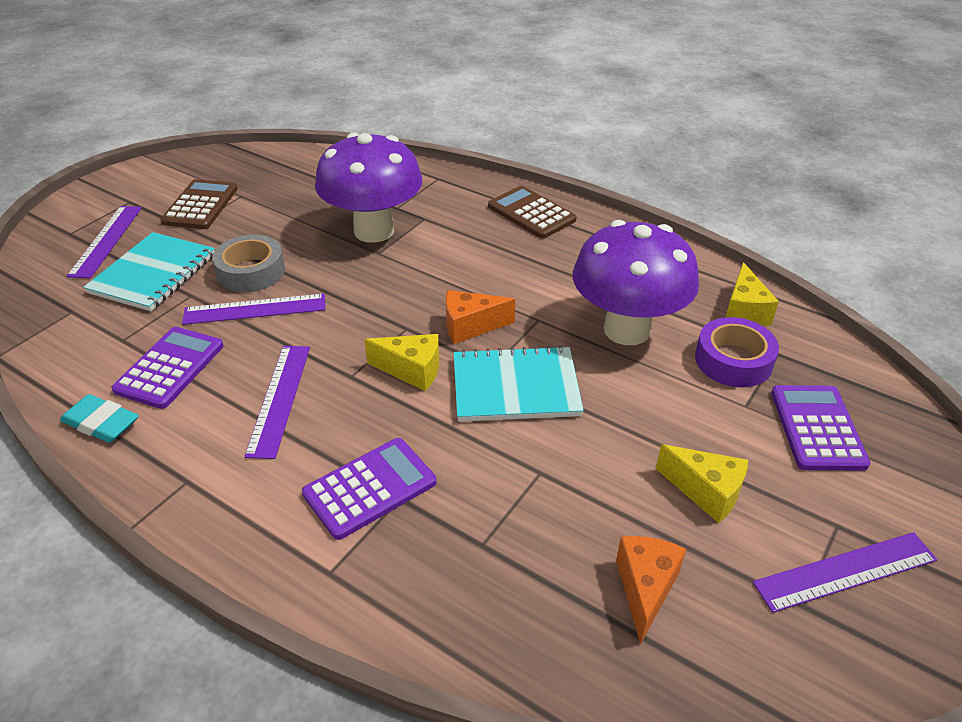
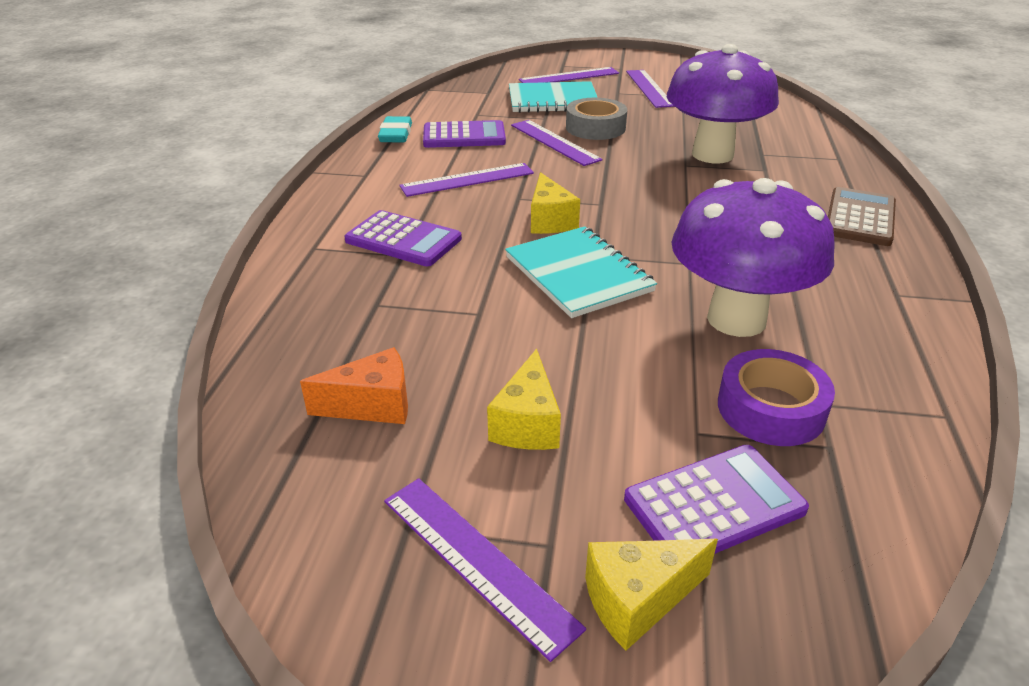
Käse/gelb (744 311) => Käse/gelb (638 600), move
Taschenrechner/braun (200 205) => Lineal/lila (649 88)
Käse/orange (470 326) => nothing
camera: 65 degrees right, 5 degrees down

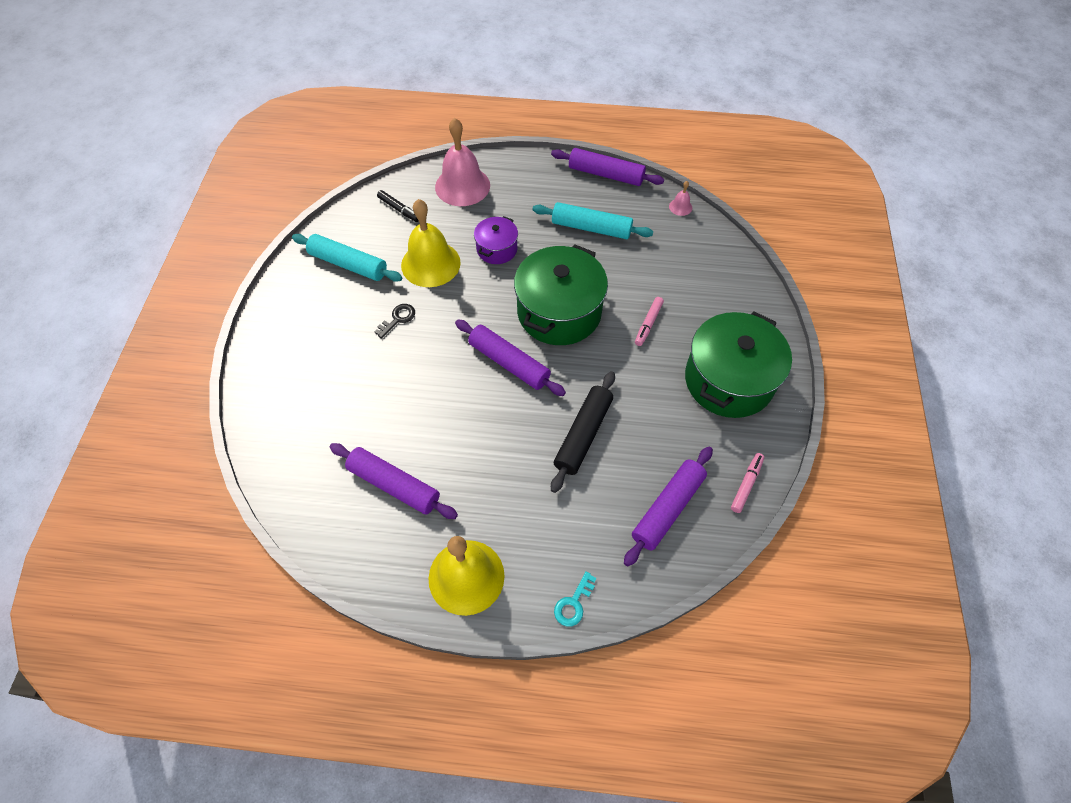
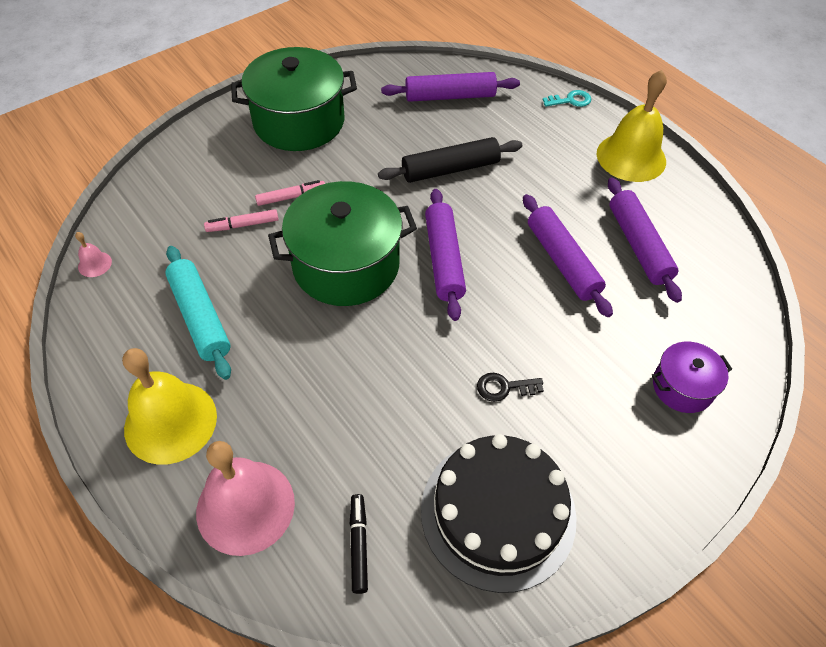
Glocke/gelb (430 264) => Glocke/gelb (170 422), move
Filzstift/rosa (746 484) => Filzstift/rosa (243 225), move
Nudelholz/türkis (348 264) => Kuchen/schwarz (498 512)
Nudelholz/lila (606 174) => Nudelholz/lila (562 261), move
Kochtopf/lila (497 249) => Kochtopf/lila (682 387), move
camera: 135 degrees left, 5 degrees down

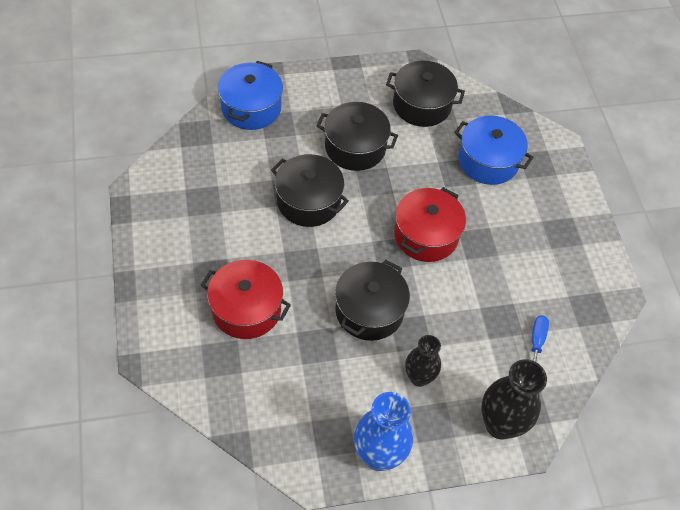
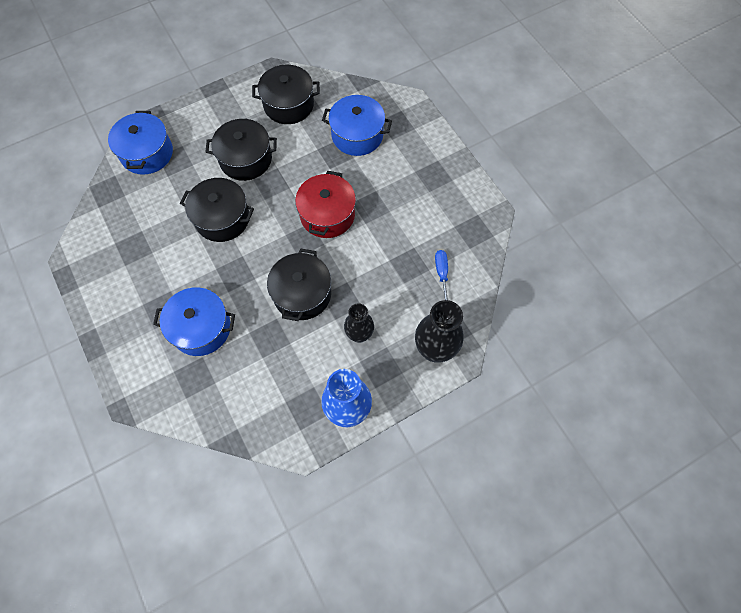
Kochtopf/rot (246 309) => Kochtopf/blau (201 328)
camera: 15 degrees left, 10 degrees up

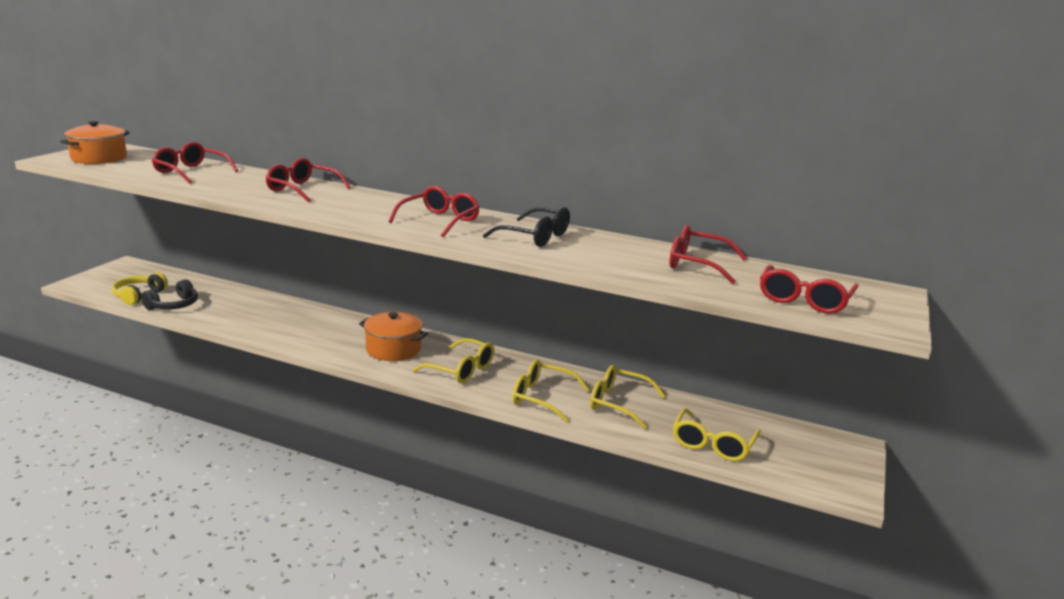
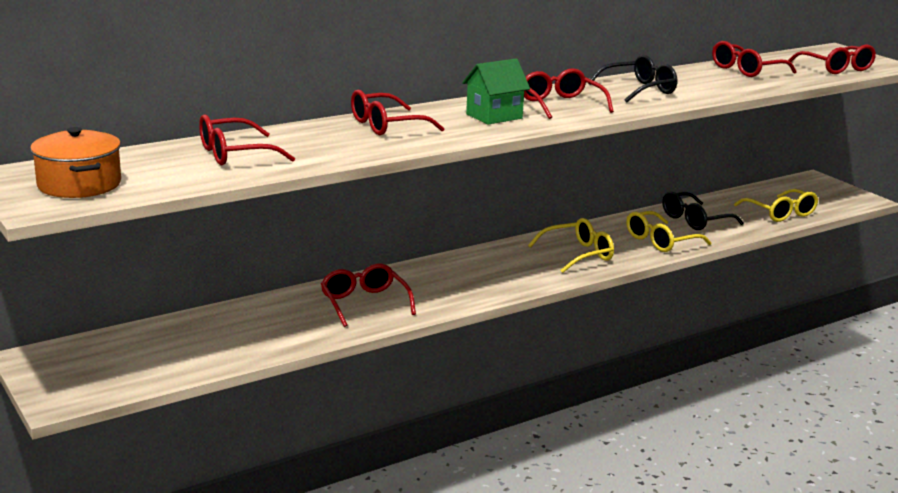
nothing => Brille/rot (364 303)
nothing => Haus/grün (494 116)
Brille/gelb (618 403) => Brille/schwarz (694 220)
Kopfhörer/gelb (139 295) => nothing
Kopfhörer/schwarz (174 305) => nothing
Kochtopf/orange (393 349) => nothing
camera: 55 degrees left, 0 degrees up

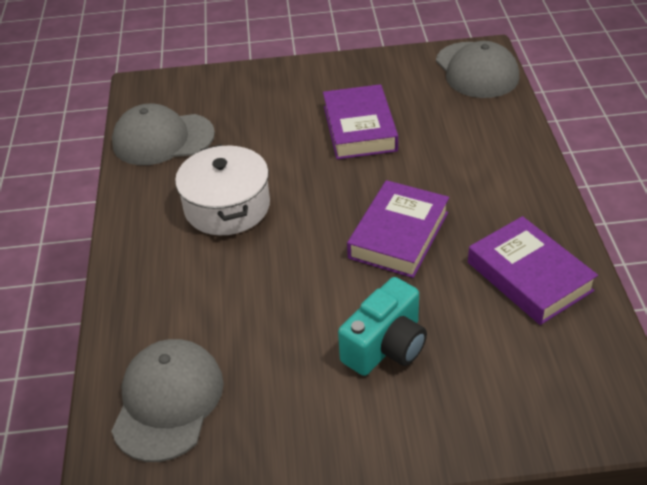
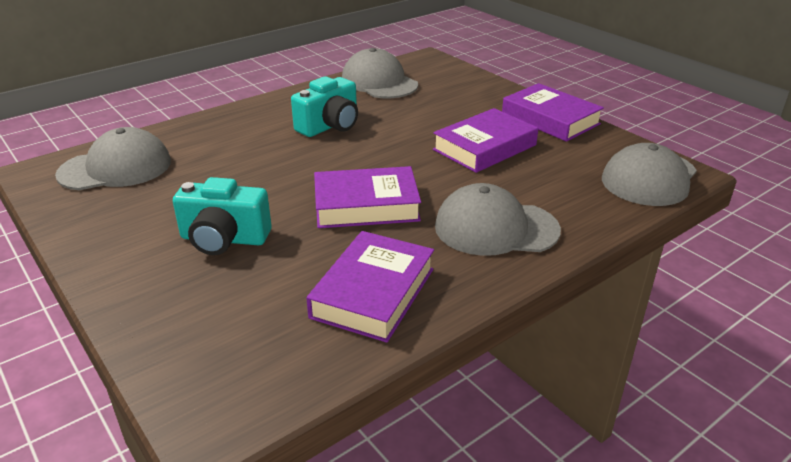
Kochtopf/weiß (227 207) => Kamera/türkis (330 126)
nothing => Kappe/grau (495 228)
nothing => Buch/lila (550 119)
camera: 55 degrees right, 10 degrees down

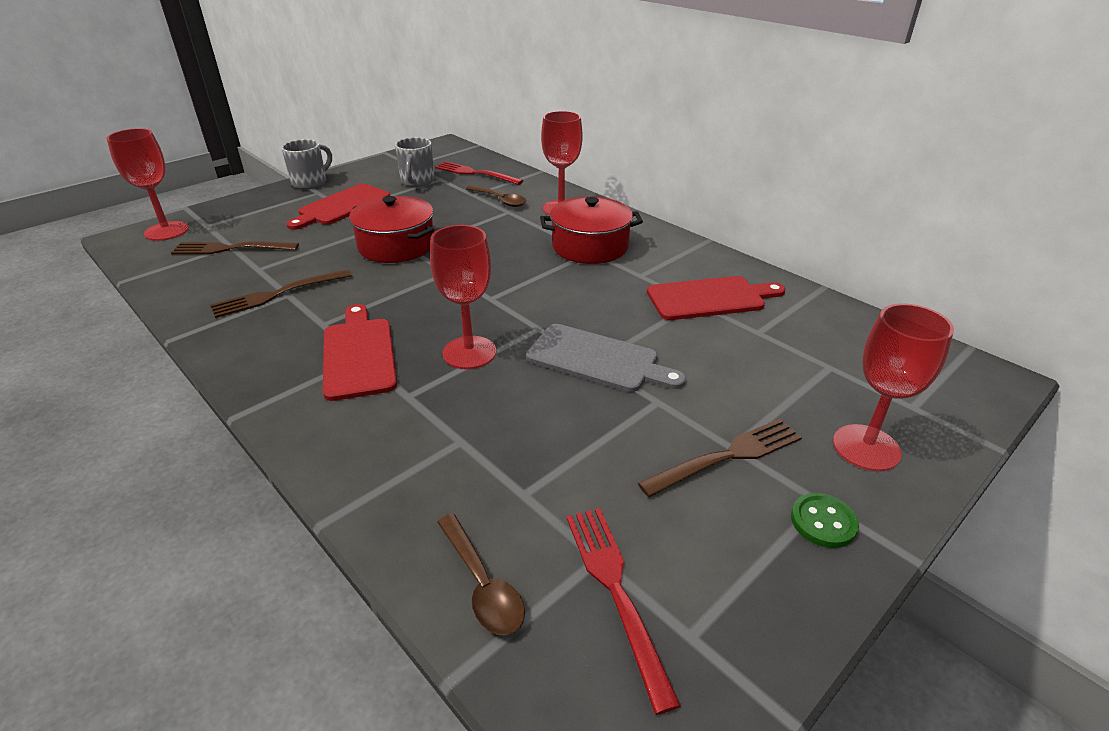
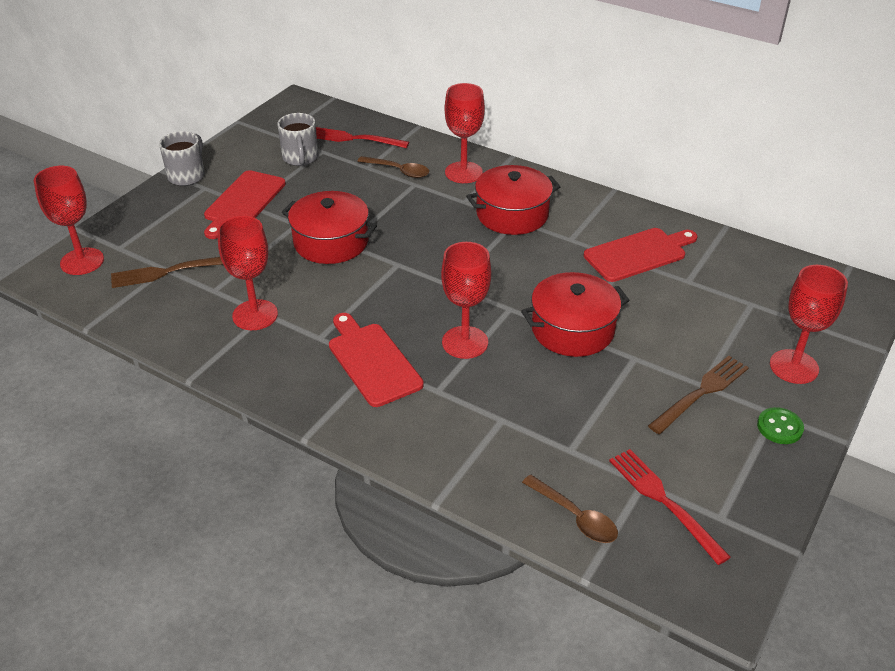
Gabel/braun (277 294) => Kelch/rot (255 315)
Schneidebrett/grau (598 359) => Kochtopf/rot (572 329)
camera: 15 degrees left, 5 degrees up

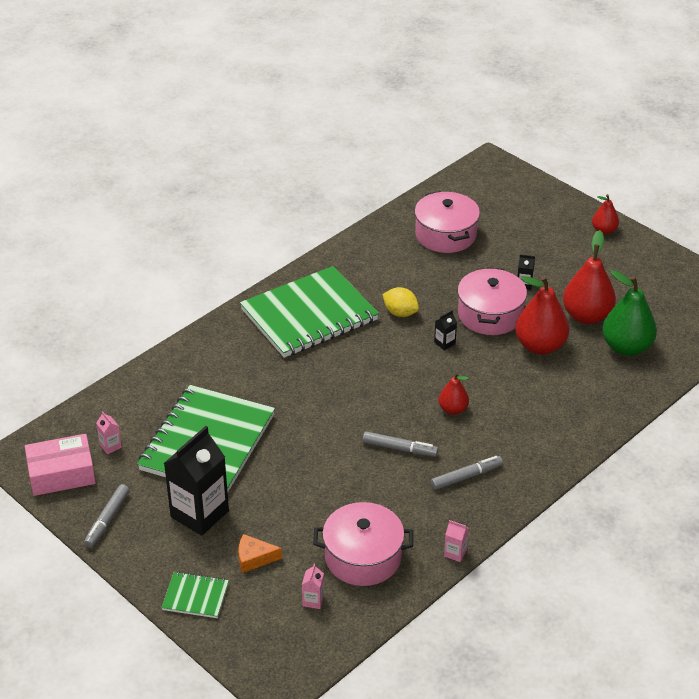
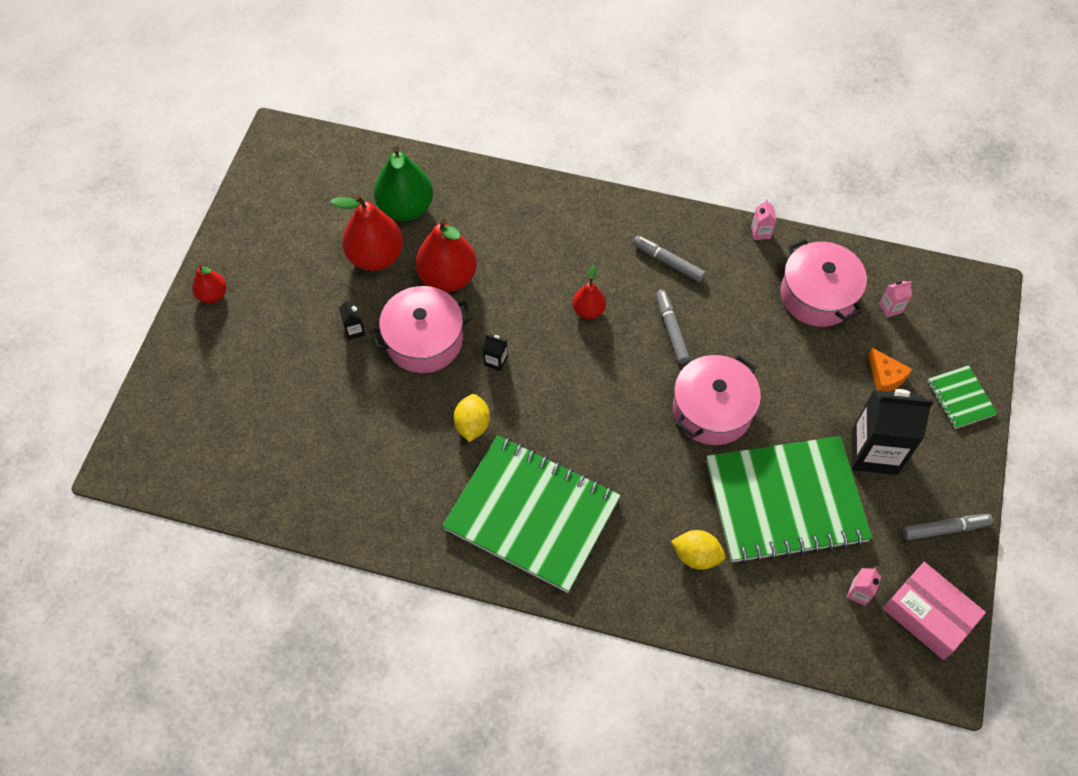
nothing => Zitrone/gelb (696 556)
Kochtopf/rosa (445 235) => Kochtopf/rosa (712 410), move
camera: 120 degrees left, 20 degrees up

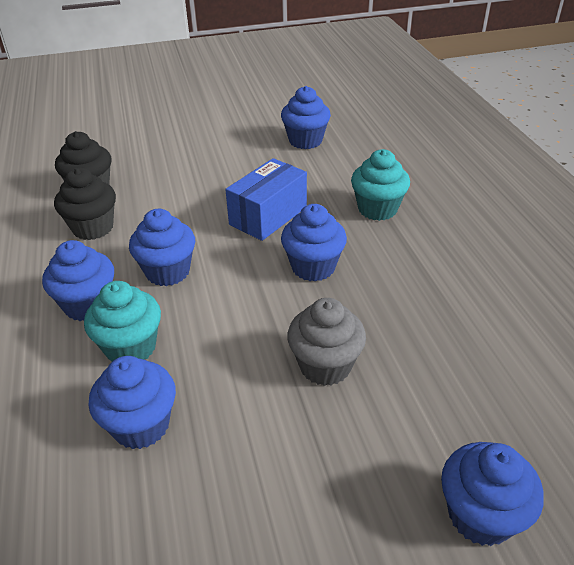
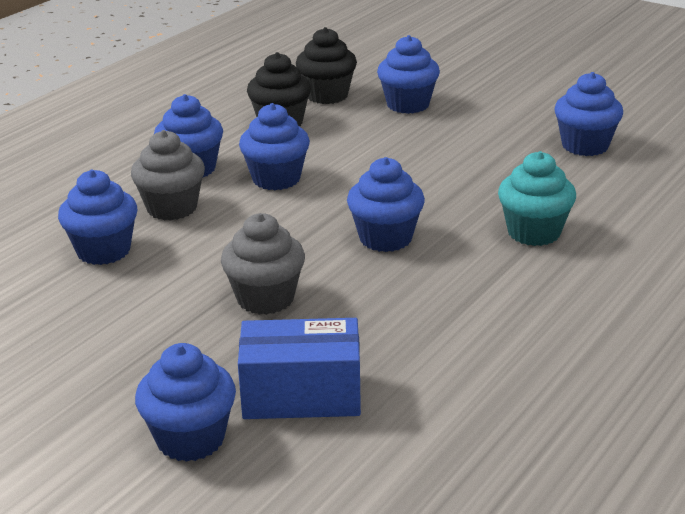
Muffin/türkis (131 347) => Muffin/grau (172 208)
Schachtel/blau (268 216) => Schachtel/blau (301 395), move
nothing => Muffin/blau (408 104)
camera: 50 degrees right, 10 degrees down

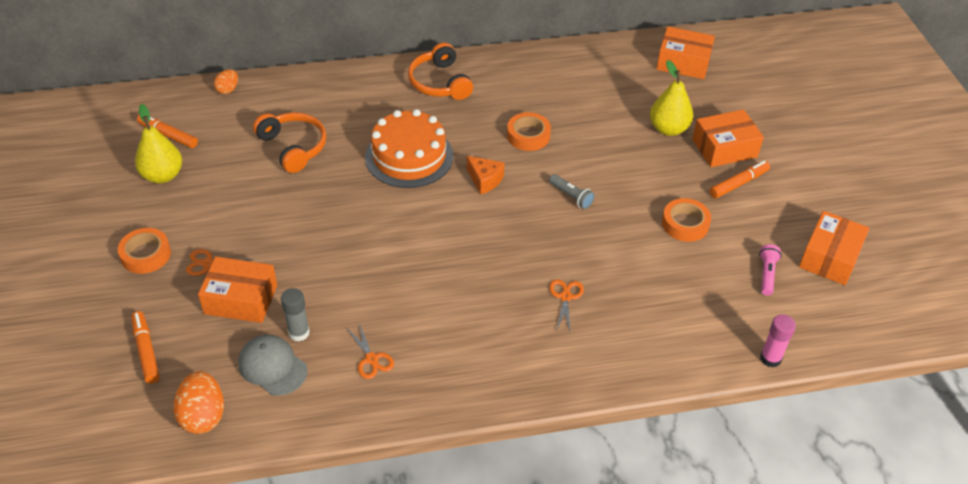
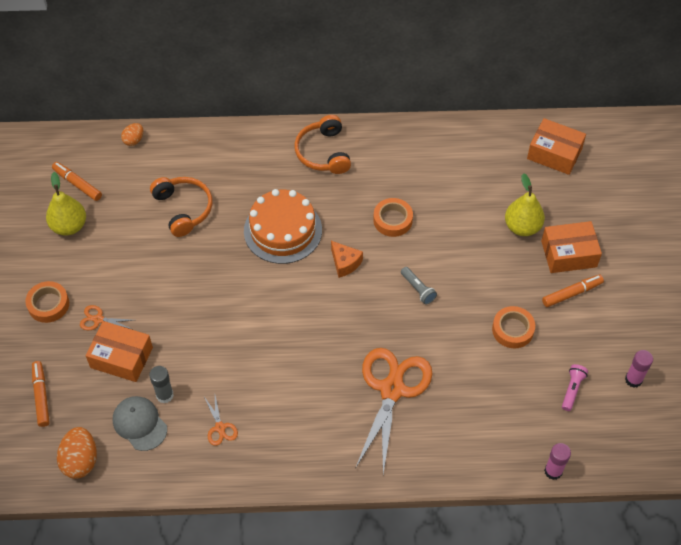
Schere/orange (565 297) => Schere/orange (392 390), x2.38
Schachtel/orange (830 257) => Klebestift/rosa (633 380)
camera: 10 degrees right, 10 degrees up

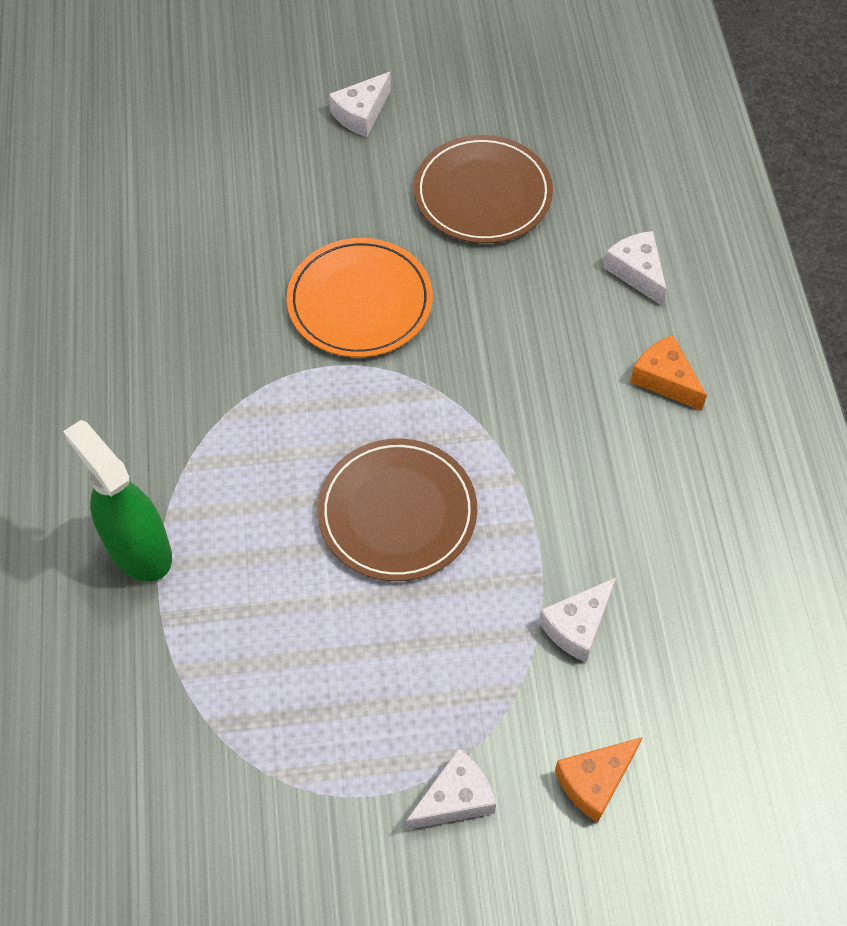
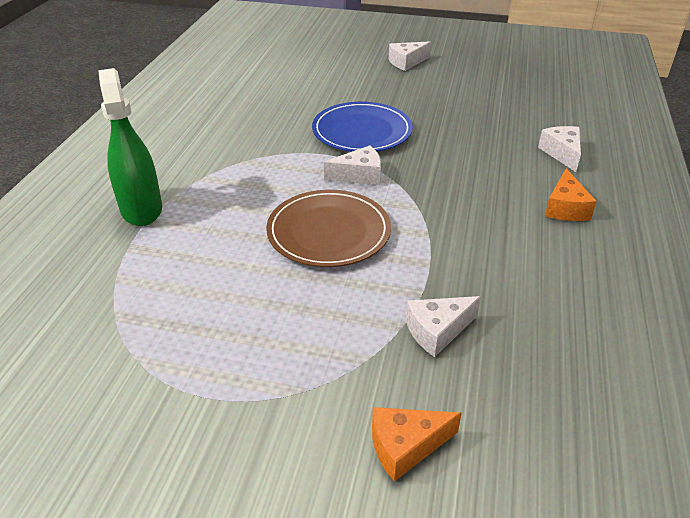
Teller/orange (360 301) => Teller/blau (362 131)
Käse/weiß (455 798) => Käse/weiß (359 175), move
Käse/orange (665 379) => Käse/orange (565 208), 150 degrees counterclockwise
Teller/braun (483 194) => nothing
camera: 20 degrees right, 20 degrees down

